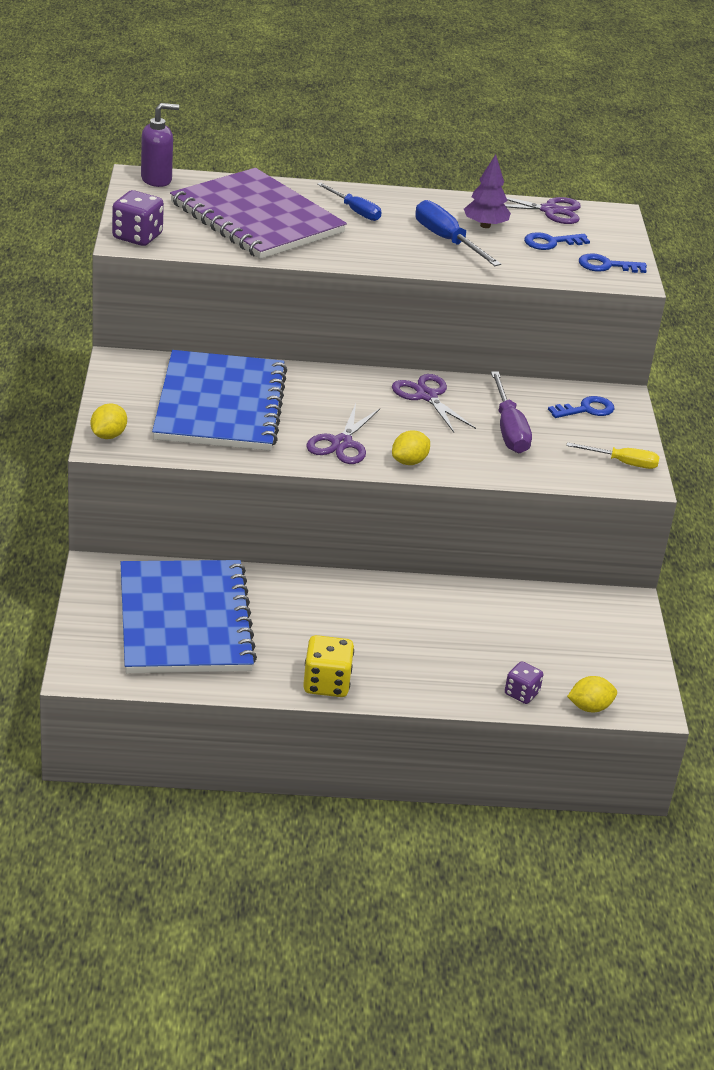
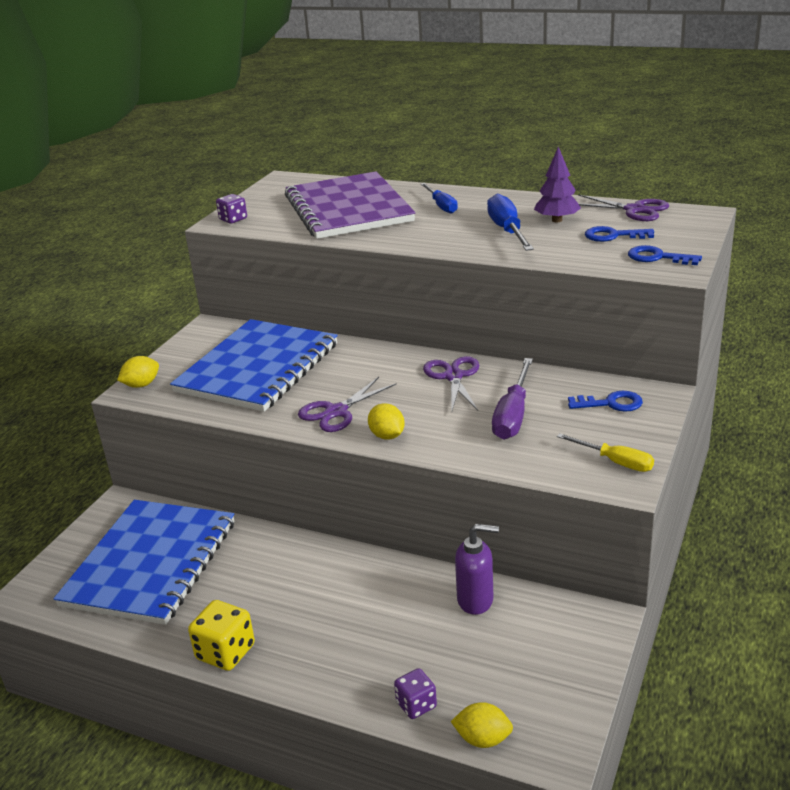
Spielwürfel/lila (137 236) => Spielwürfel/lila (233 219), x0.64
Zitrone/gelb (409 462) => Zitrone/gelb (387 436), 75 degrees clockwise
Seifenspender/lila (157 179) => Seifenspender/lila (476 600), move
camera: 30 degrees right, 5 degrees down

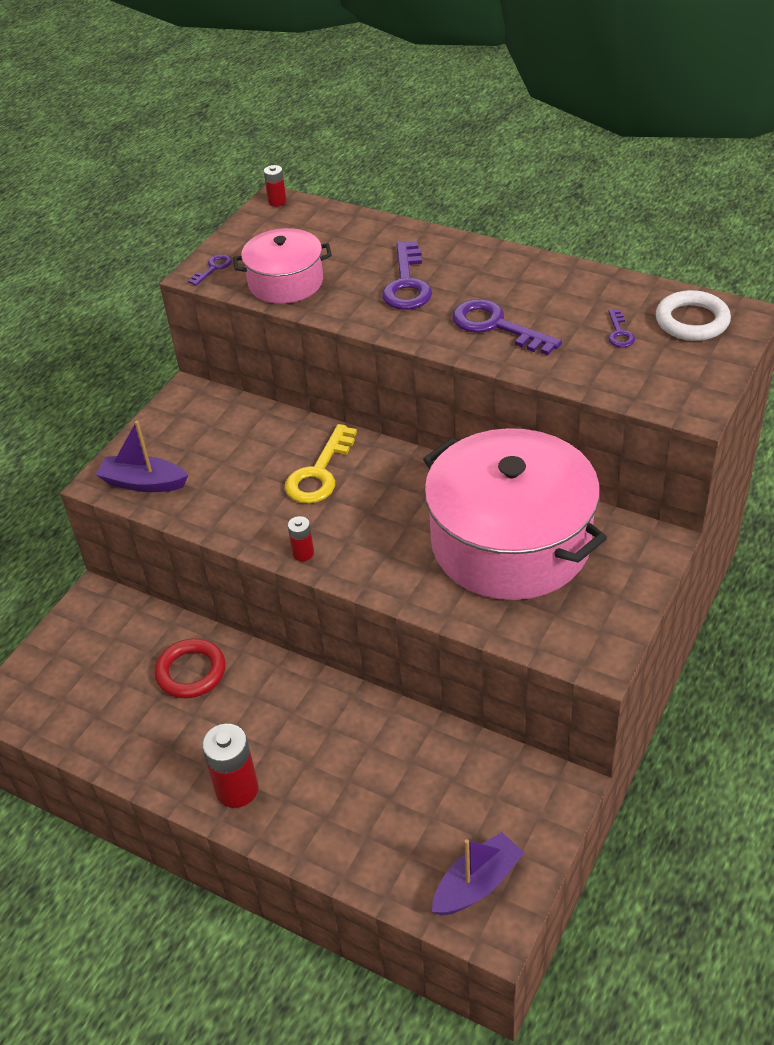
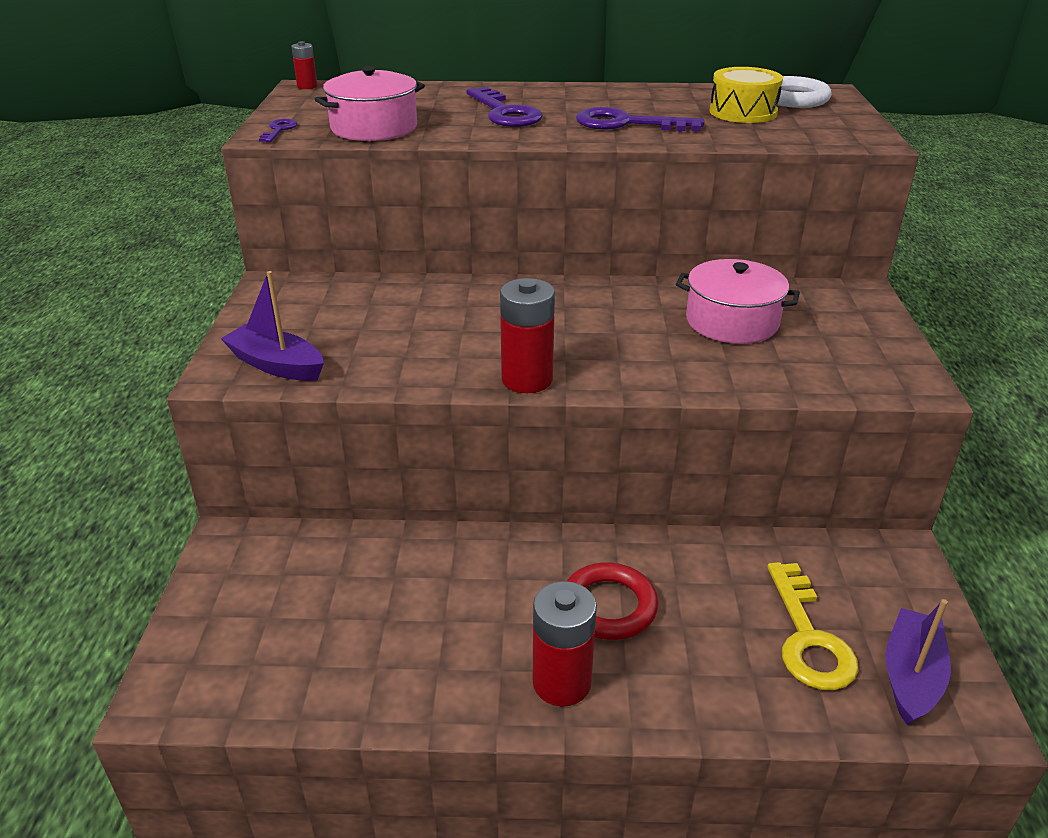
Boot/lila (143 483) => Boot/lila (276 365), 45 degrees clockwise
Batterie/rot (303 553) => Batterie/rot (527 379), x1.91
Ring/rot (191 672) => Ring/rot (609 606), move
Kochtopf/rosa (510 542) => Kochtopf/rosa (732 321), x0.52
Schlüssel/lila (619 333) => Trommel/gelb (743 112)
Schlüssel/gelb (320 473) => Schlüssel/gelb (808 637), move
camera: 30 degrees left, 10 degrees down

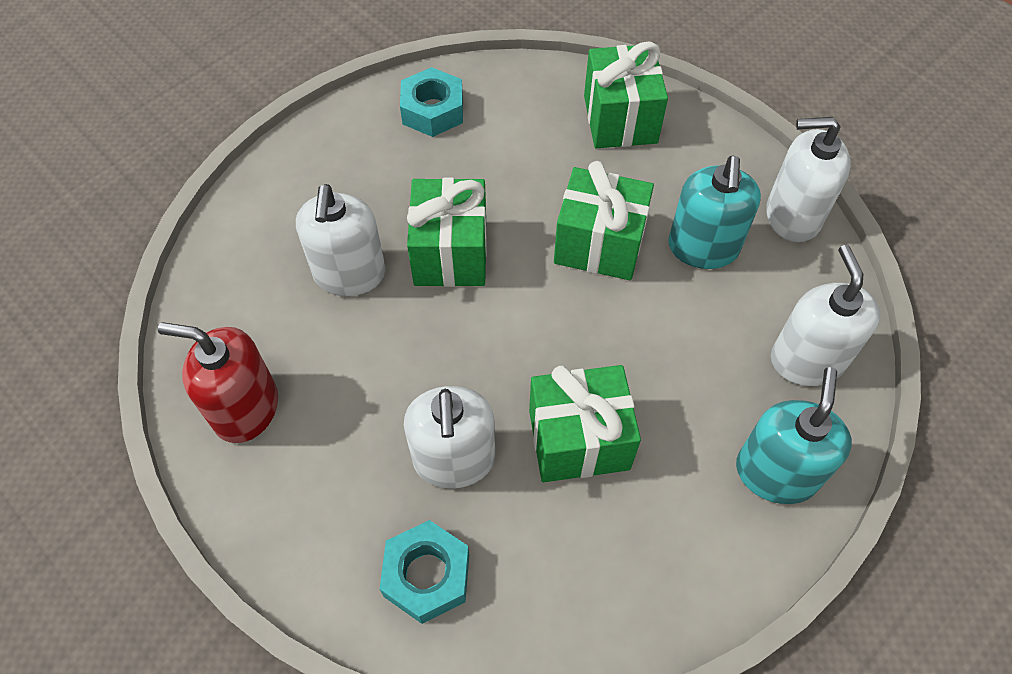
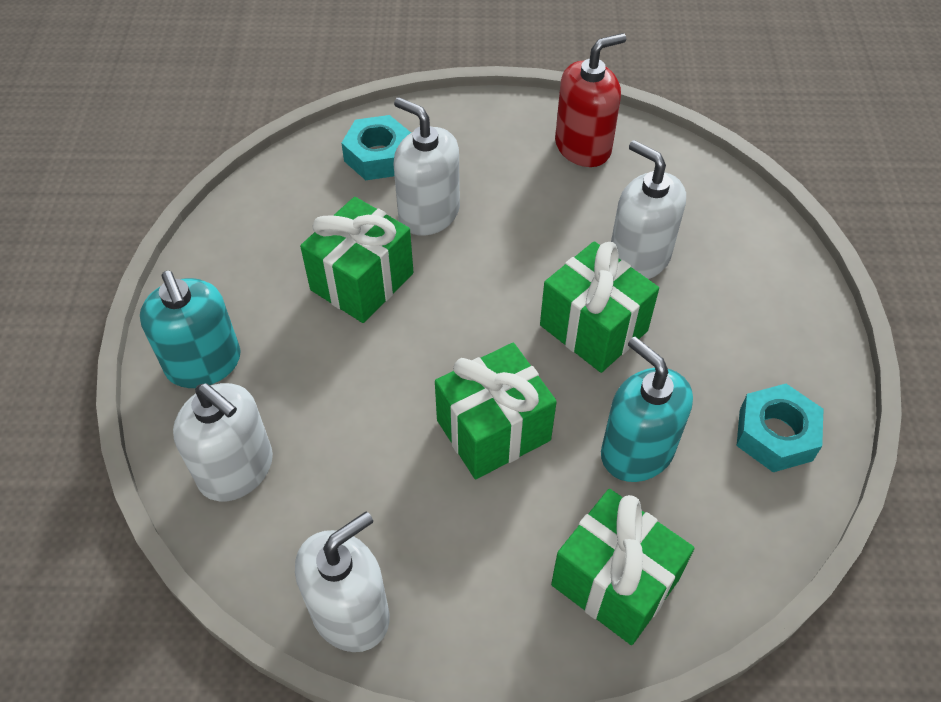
Seifenspender/türkis (703 247) => Seifenspender/türkis (637 452), move
camera: 135 degrees right, 5 degrees down

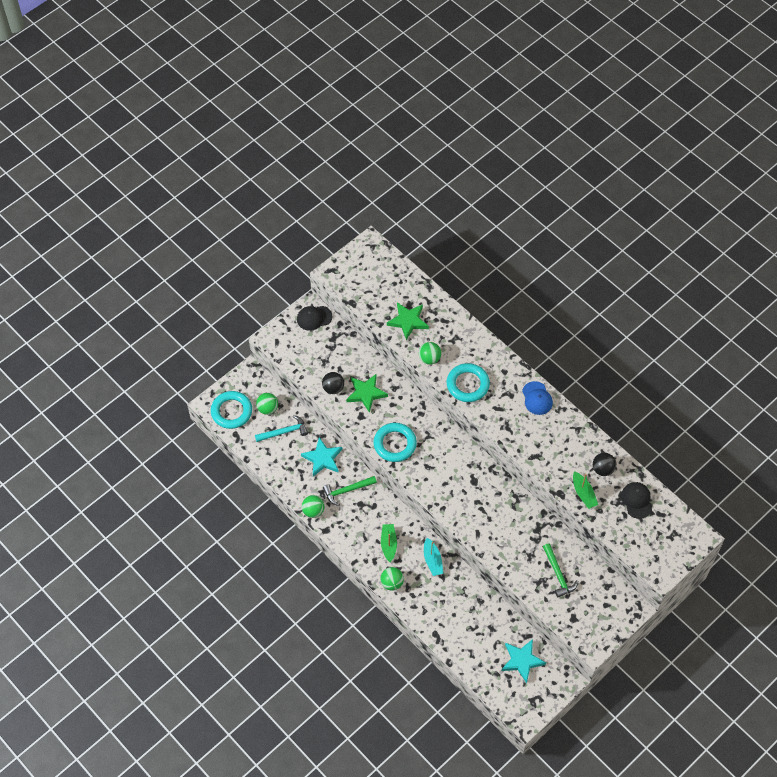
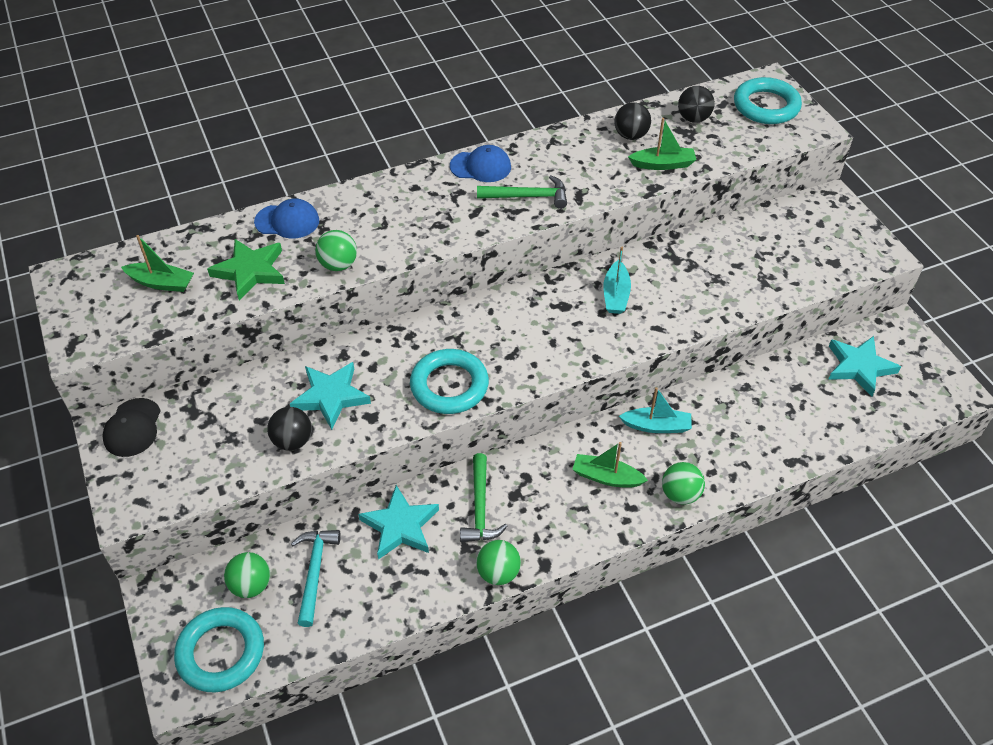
nothing => Boot/grün (161 283)
nothing => Kappe/blau (287 221)
Stern/grün (366 393) => Stern/türkis (331 397)
Hammer/grün (558 574) => Hammer/grün (528 197), move
nothing => Boot/türkis (616 295)
Kappe/schwarz (637 500) => Ball/schwarz (693 118)
Ring/türkis (467 384) => Ring/türkis (766 106), move
camera: 70 degrees left, 10 degrees down

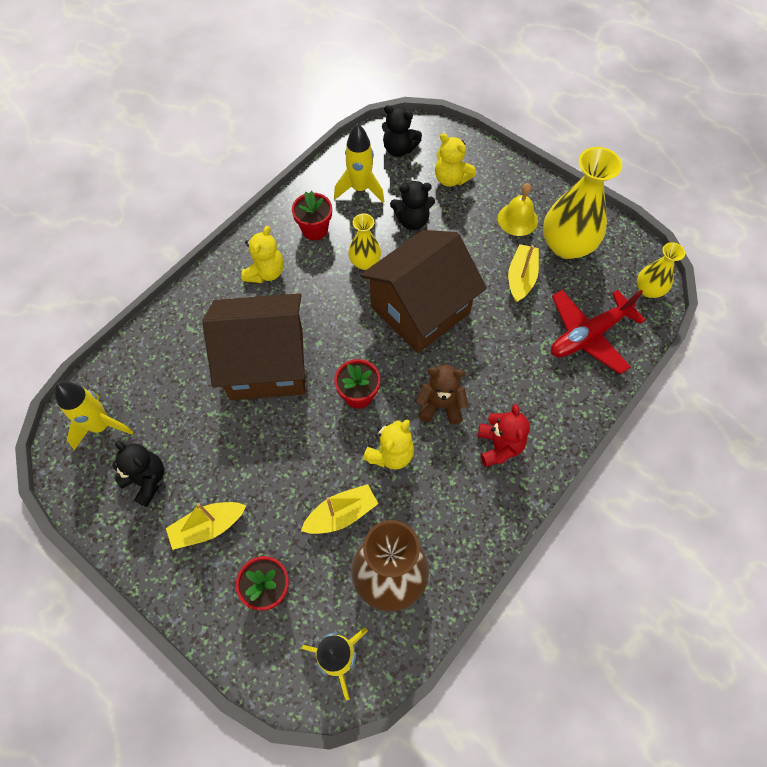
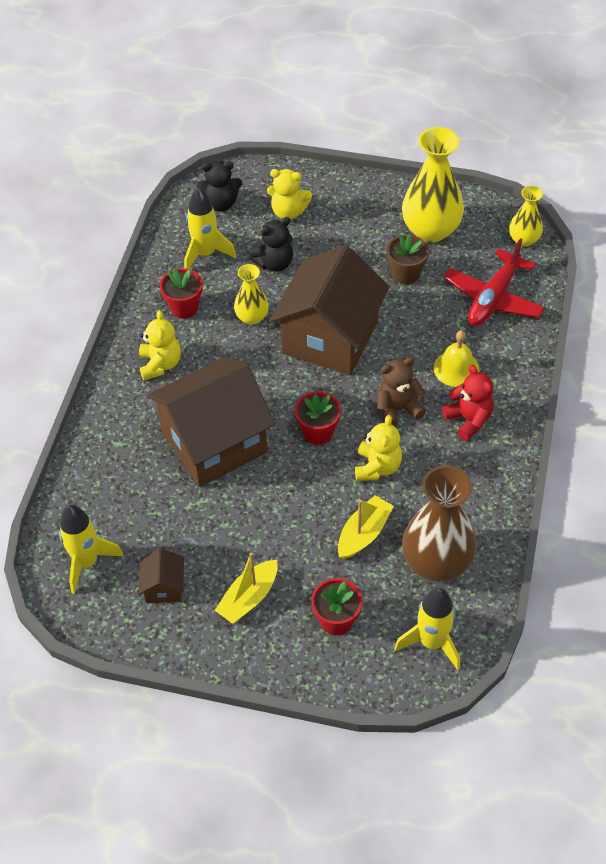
Teddybär/schwarz (146 480) => Haus/braun (164 587)
Boot/gelb (521 278) => Blumentopf/braun (406 274)
Glocke/gelb (517 219) => Glocke/gelb (456 368), move
camera: 25 degrees left, 10 degrees down

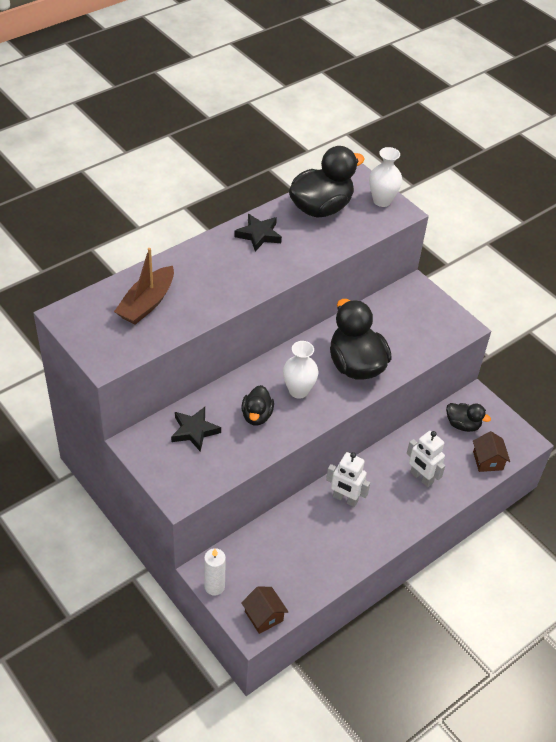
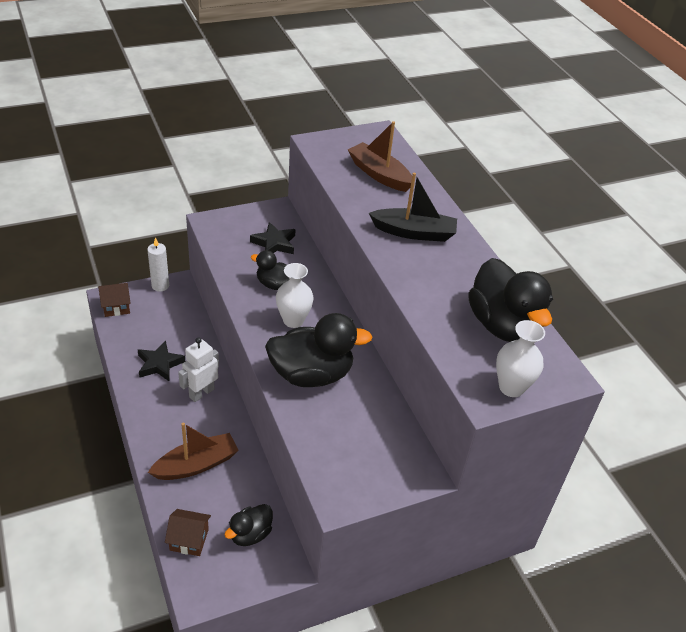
Stern/schwarz (259 235) => Stern/schwarz (159 364), move
Roboter/weiß (421 478) => Boot/braun (196 465)
nothing => Boot/schwarz (414 232)
camera: 105 degrees right, 5 degrees down

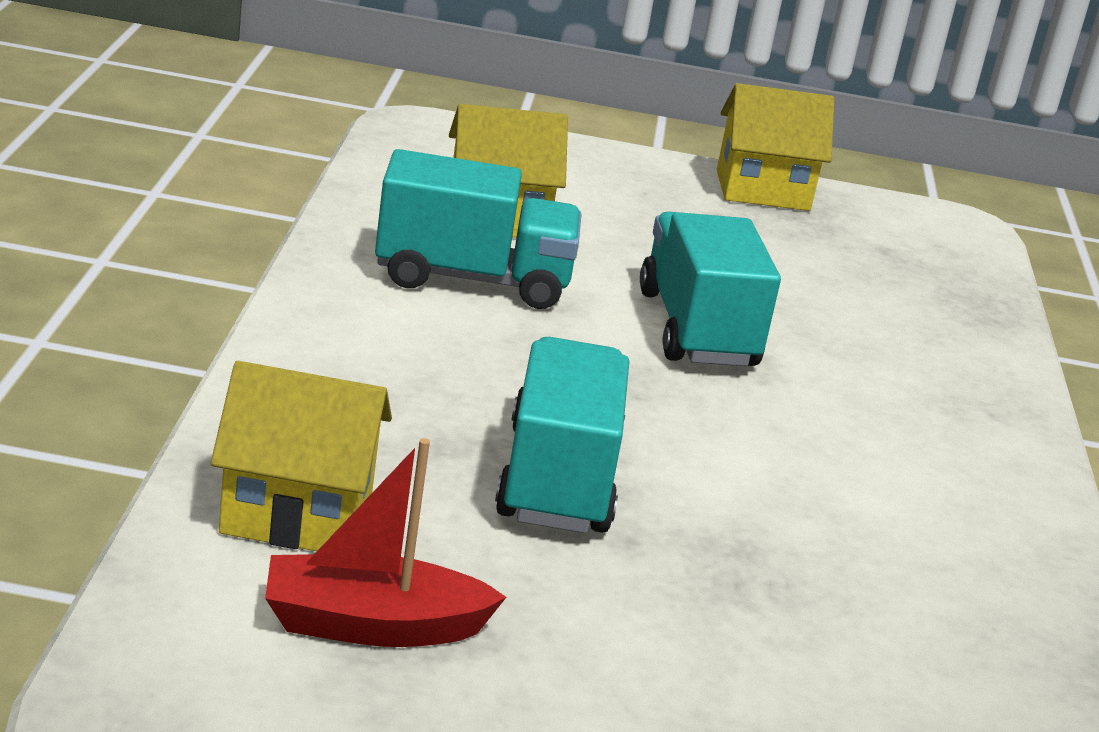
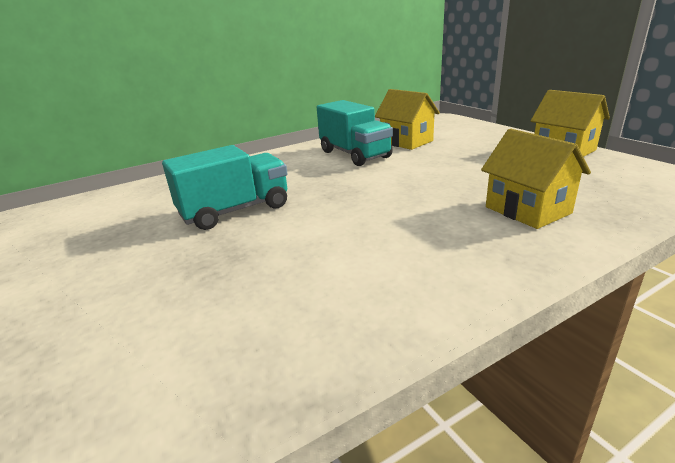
Haus/gelb (296 515) => Haus/gelb (527 210), move
Boot/rot (372 625) => nothing
Lastwagen/türkis (697 329) => nothing
camera: 60 degrees right, 0 degrees up

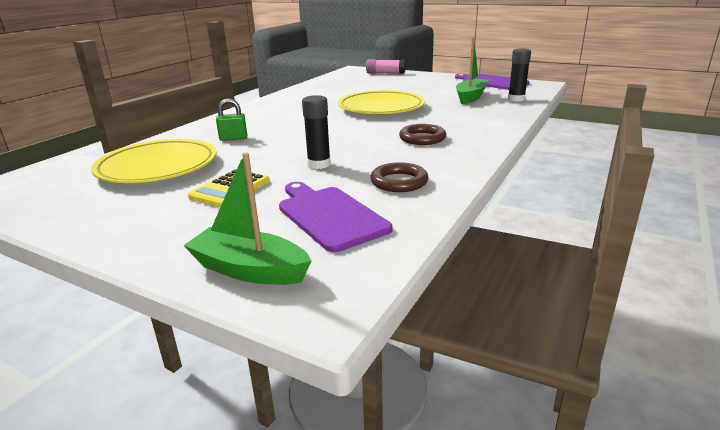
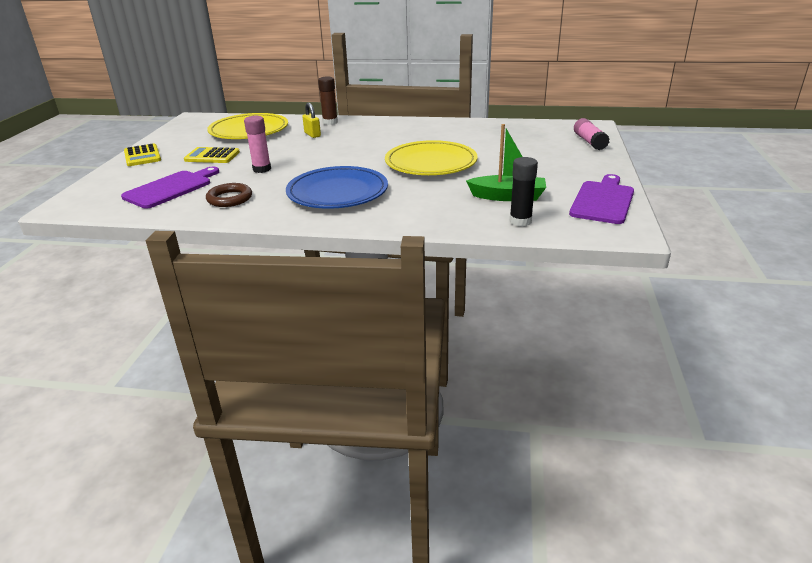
nothing => Taschenrechner/gelb (142 156)
Klebestift/schwarz (319 164) => Klebestift/rosa (262 169)
Ring/braun (422 138) => Teller/blau (337 192)
Vorhängeschloss/grün (233 138) => Vorhängeschloss/gelb (312 134)
nothing => Klebestift/braun (330 122)
Boot/grün (249 270) => nothing
camera: 70 degrees right, 5 degrees up

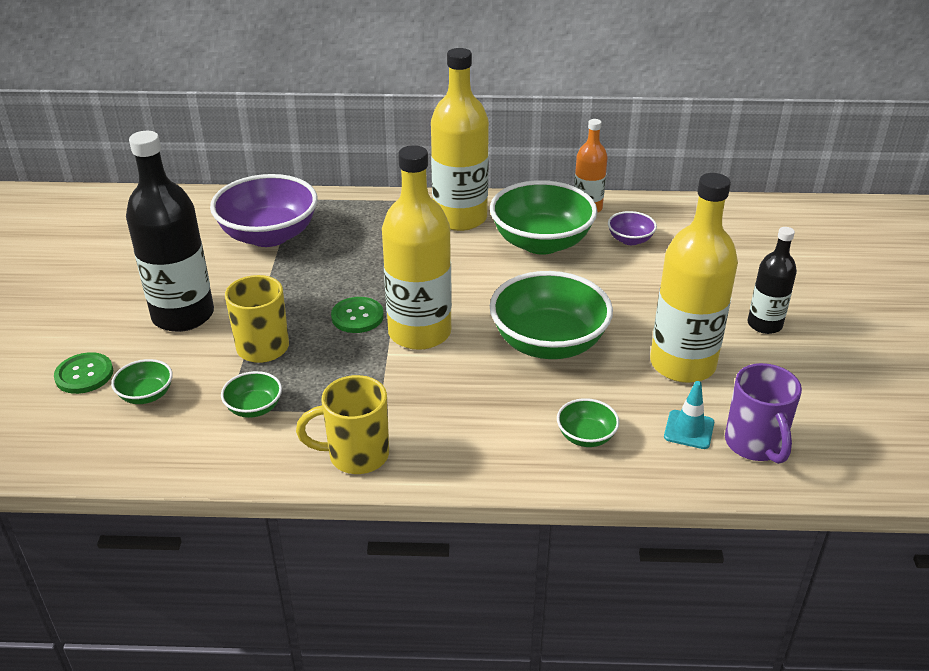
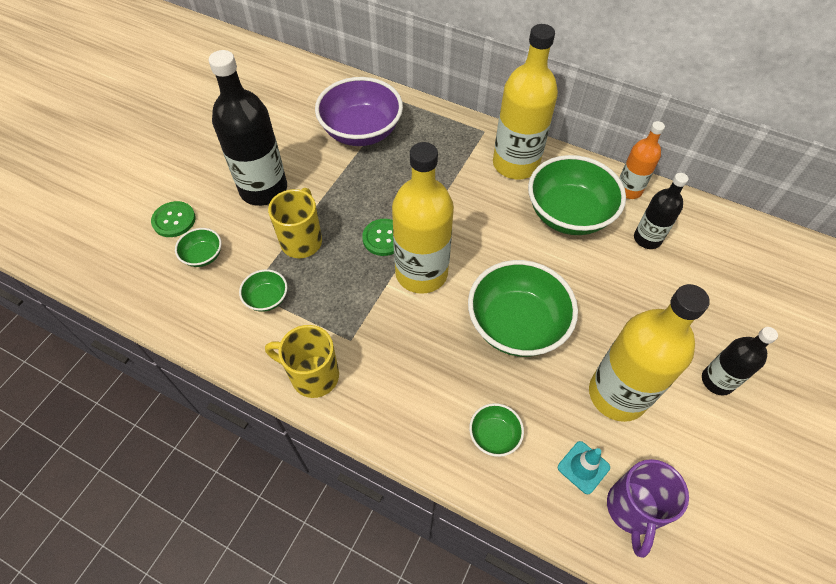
Schüssel/lila (630 240) => Flasche/schwarz (647 239)
camera: 25 degrees right, 20 degrees up

